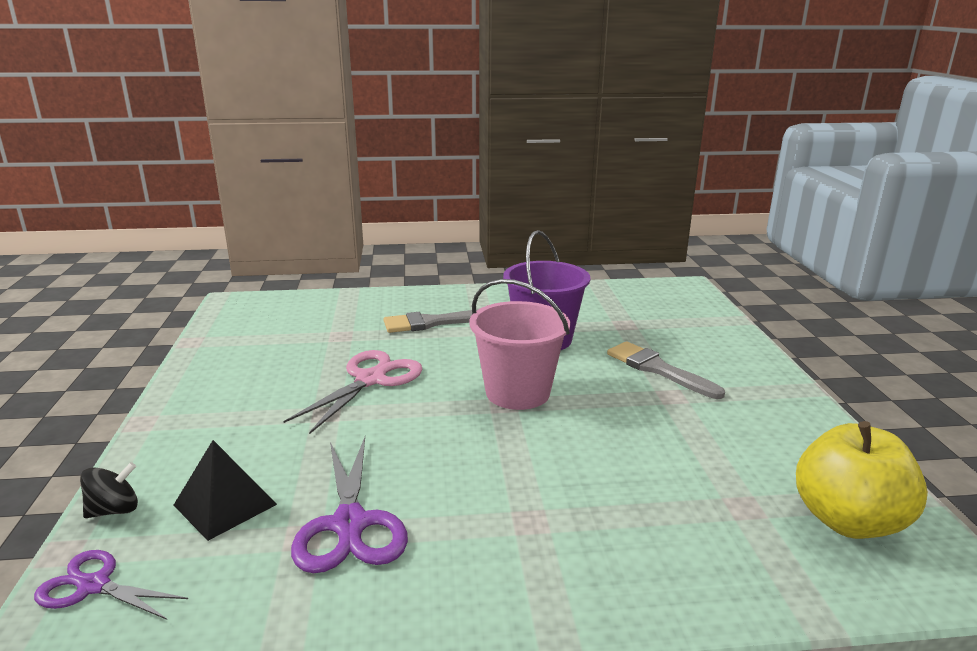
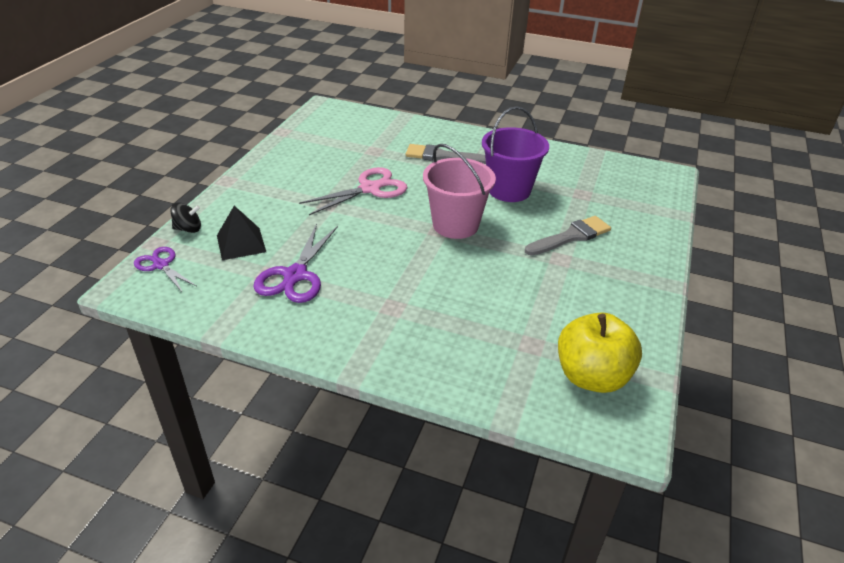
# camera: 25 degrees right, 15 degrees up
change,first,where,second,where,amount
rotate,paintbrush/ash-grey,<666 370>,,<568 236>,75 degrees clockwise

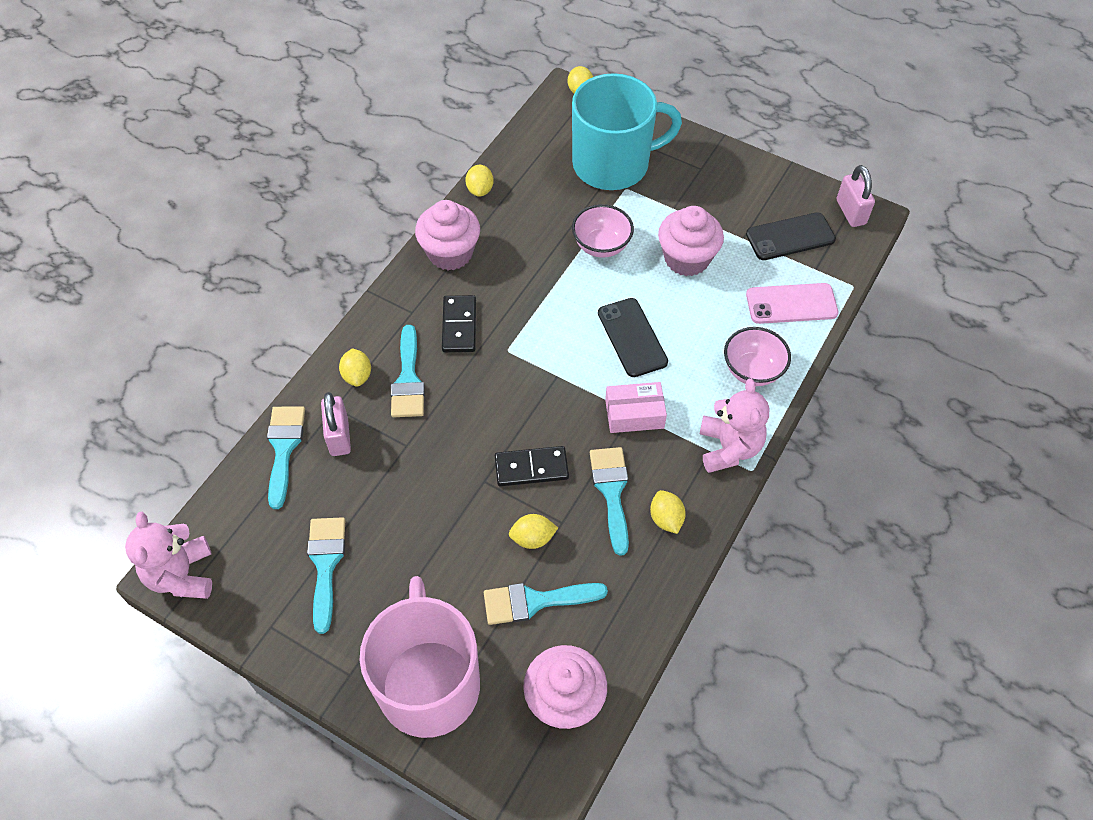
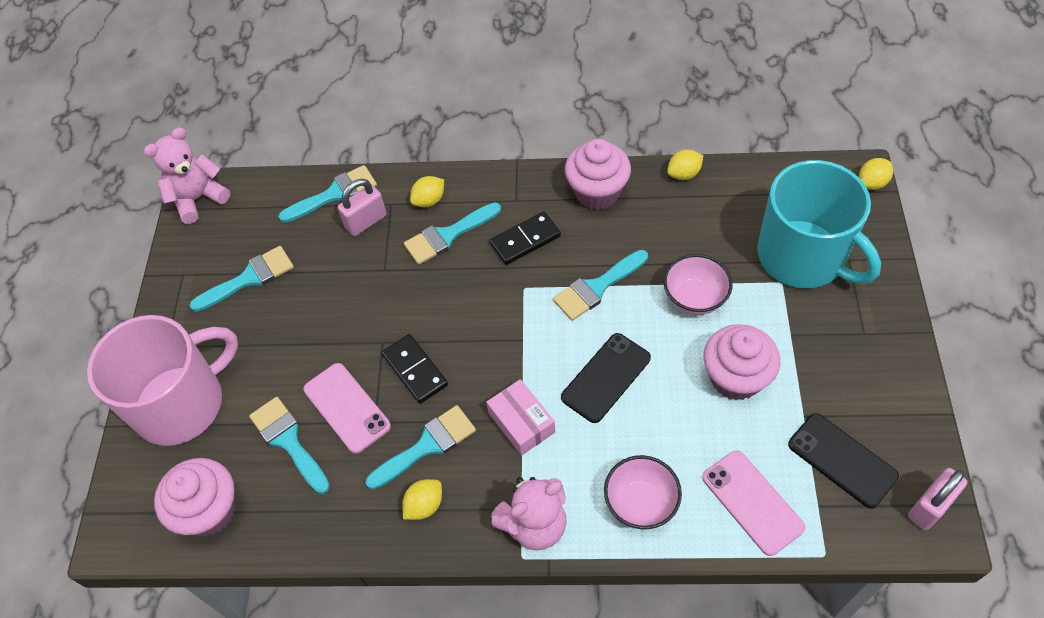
# camera: 65 degrees right, 0 degrees up
change,first,where,second,where,amount
replace,lemon/golden,<533 531>,smartphone/pink,<347 408>,
insert,,,paintbrush/aqua,<600 285>,

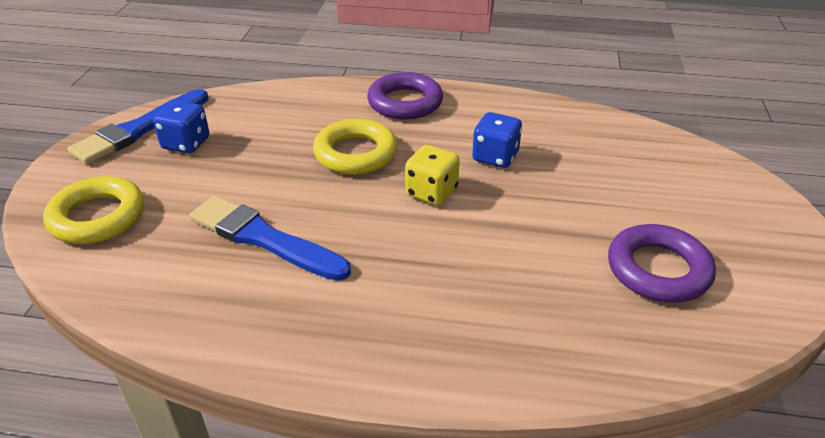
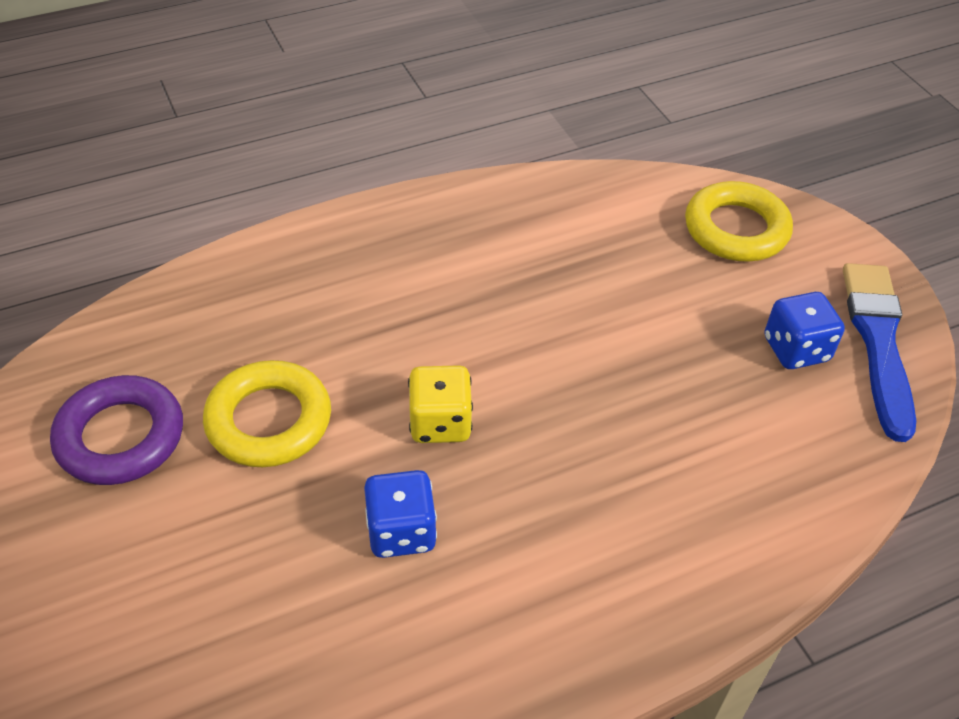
# camera: 145 degrees right, 10 degrees up
change,first,where,second,where,amount
delete,paintbrush/blue,<270 238>,,,
move,hoop/golden,<355 147>,,<267 413>,
delete,hoop/royal purple,<405 96>,,,

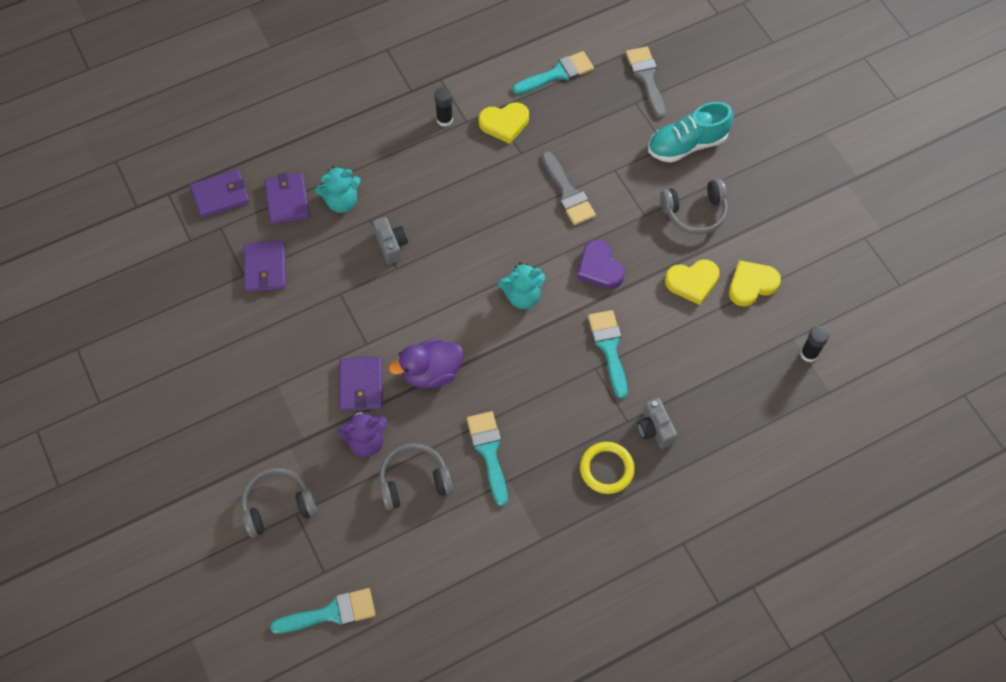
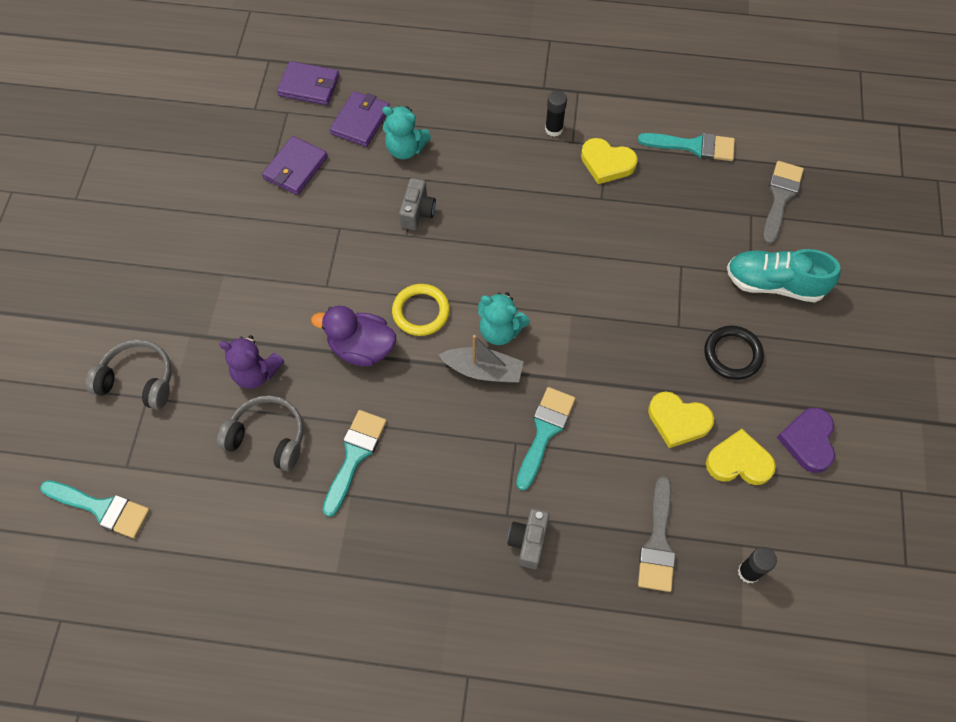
# camera: 35 degrees right, 0 degrees up
change,first,where,second,where,amount
delete,billfold/royal purple,<361 383>,,,
move,paintbrush/ash-grey,<569 188>,,<657 534>,
move,heart shape/royal purple,<601 264>,,<806 440>,
move,hoop/golden,<607 468>,,<421 310>,
replace,headset/ash-grey,<694 207>,hoop/jet-black,<734 353>,
insert,,,boat/ash-grey,<481 359>,

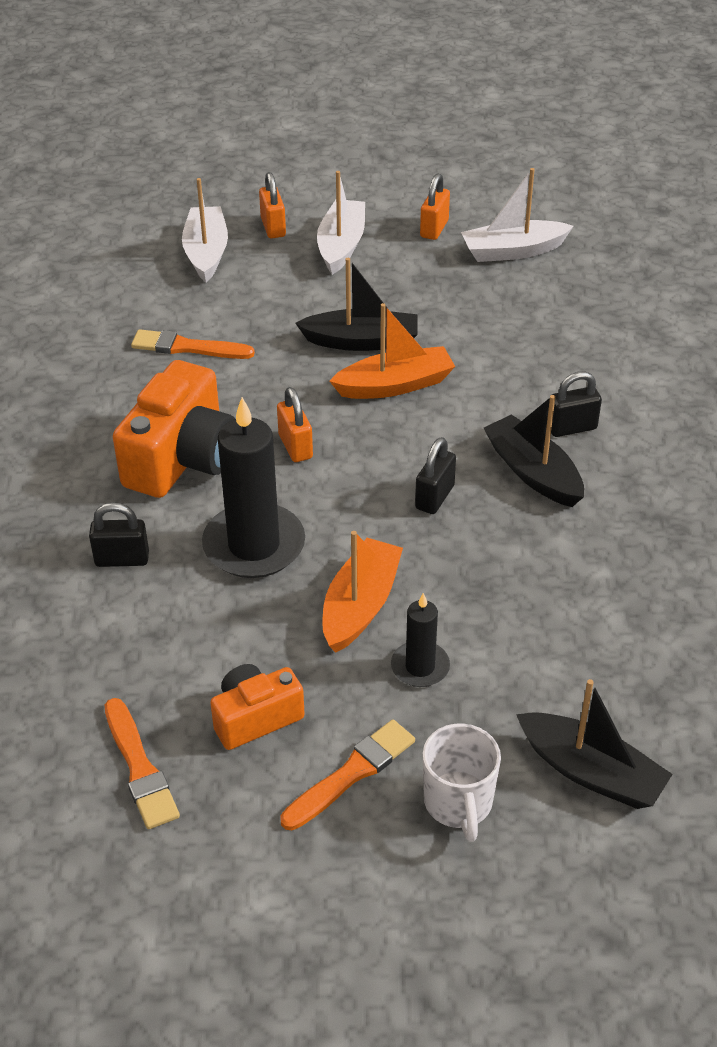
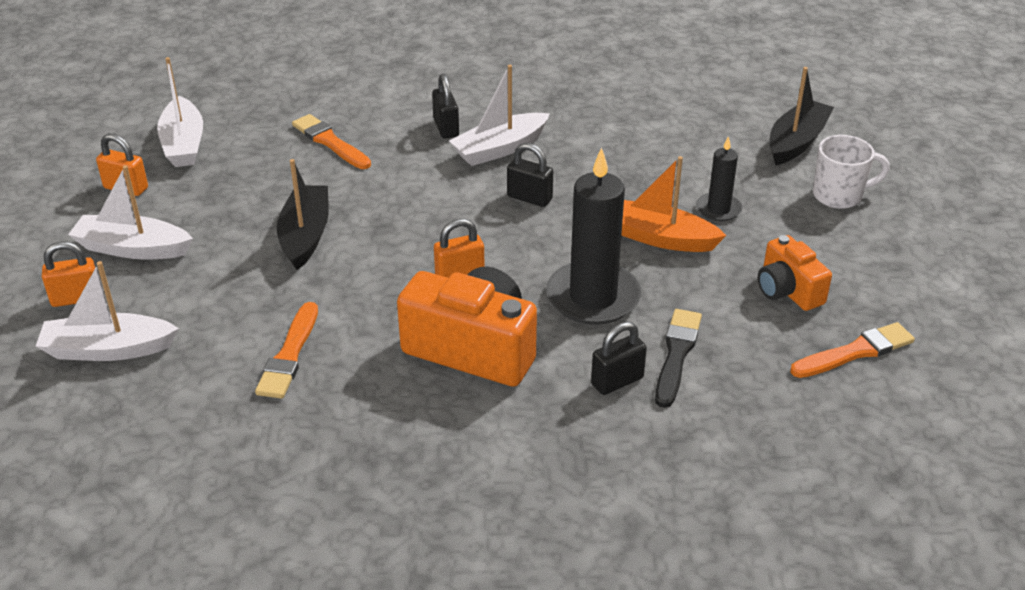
# camera: 90 degrees left, 5 degrees down
change,first,where,second,where,amount
rotate,small lock/jet-black,<119 534>,,<619 358>,60 degrees clockwise
move,paintbrush/bright orange,<347 775>,,<331 141>,
delete,boat/bright orange,<392 351>,,,
recolor,boat/jet-black,<534 451>,boat/white,<499 115>,
insert,,,paintbrush/jet-black,<678 358>,

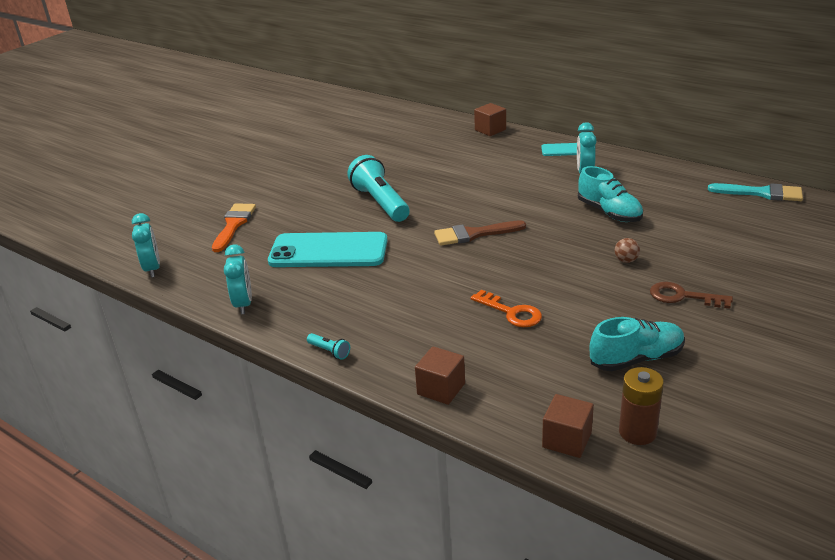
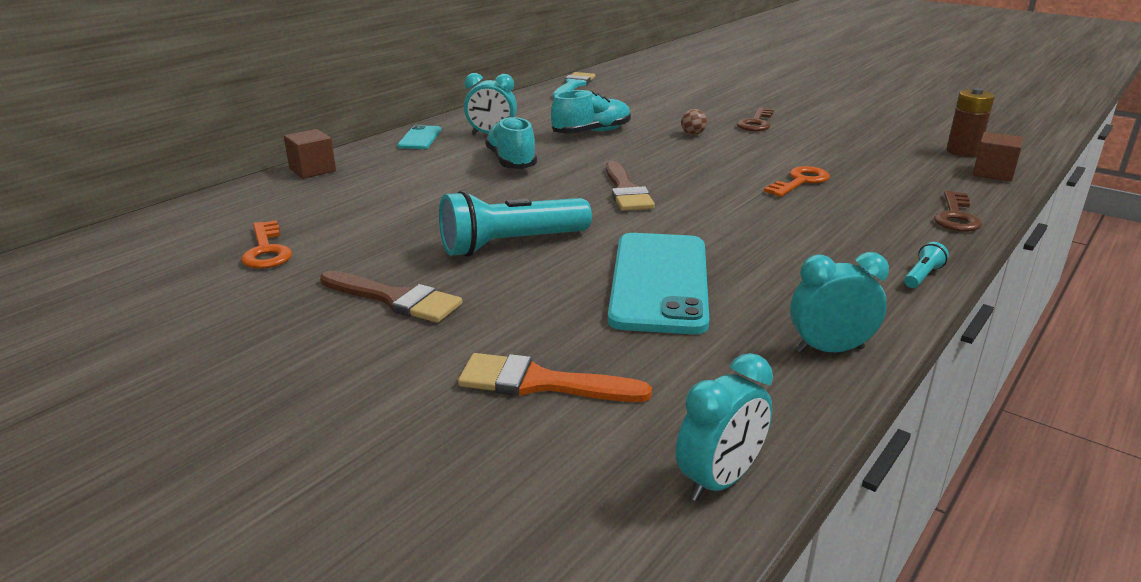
# camera: 90 degrees left, 5 degrees down
change,first,where,second,where,amount
rotate,clock/aqua,<146 245>,,<724 427>,150 degrees clockwise
replace,block/russet,<440 375>,key/russet,<958 211>,
move,sneaker/aqua,<637 344>,,<511 142>,
insert,,,key/bright orange,<266 244>,
insert,,,paintbrush/russet,<391 297>,

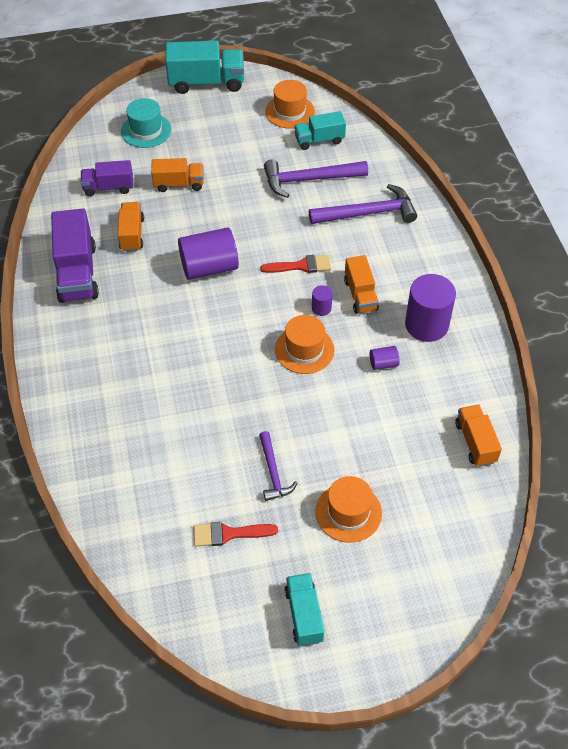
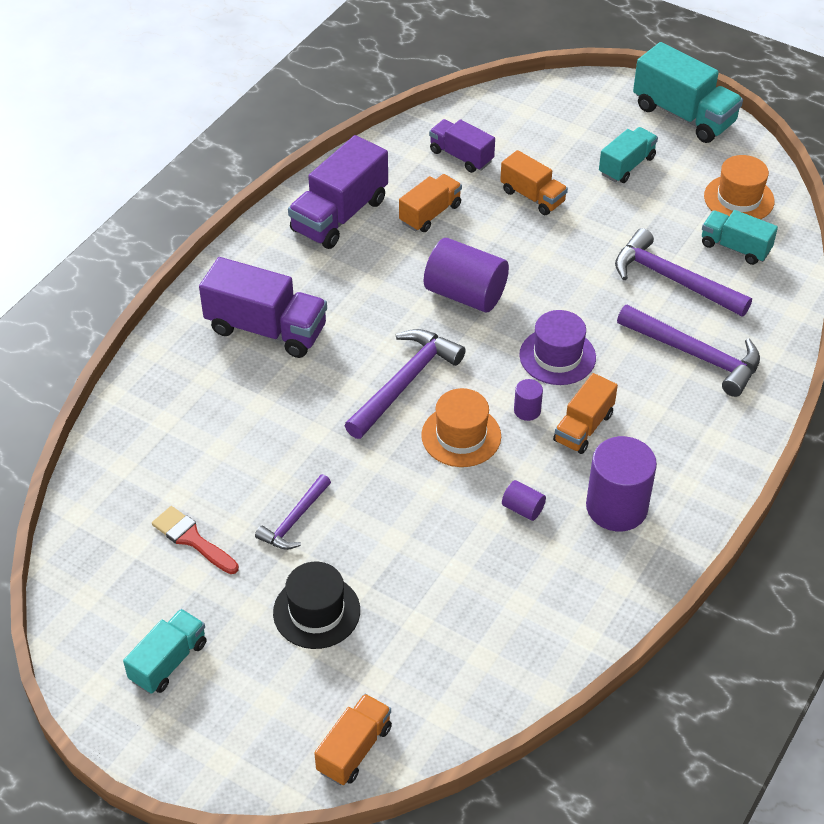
# camera: 45 degrees right, 5 degrees down
change,first,where,second,where,amount
delete,hat/aqua,<146 123>,,,
replace,paintbrush/scarlet,<295 264>,hat/royal purple,<557 347>,
recolor,hat/bright orange,<348 509>,hat/jet-black,<316 605>,
move,truck/bright orange,<478 436>,,<353 739>,
insert,,,truck/royal purple,<263 307>,
insert,,,carpenter's hammer/royal purple,<405 384>,
insert,,,truck/aqua,<628 155>,

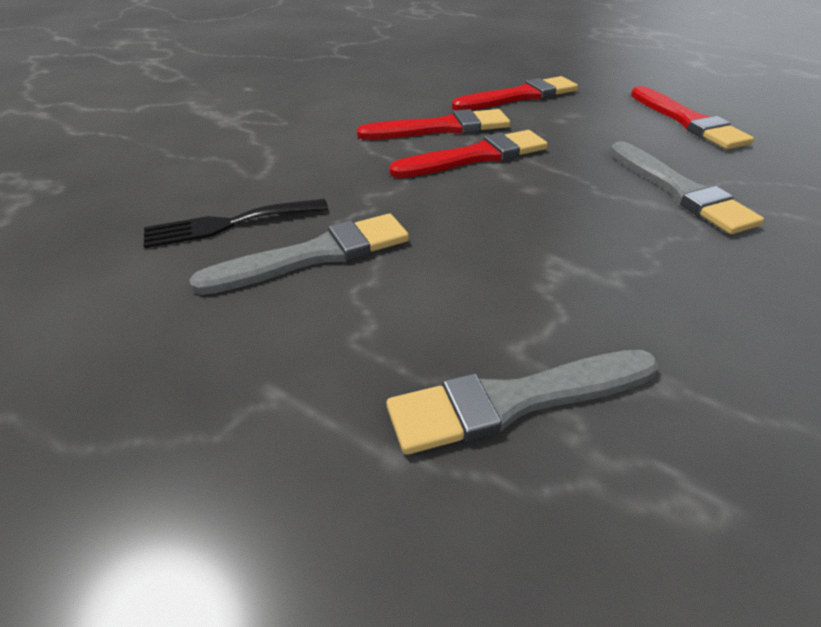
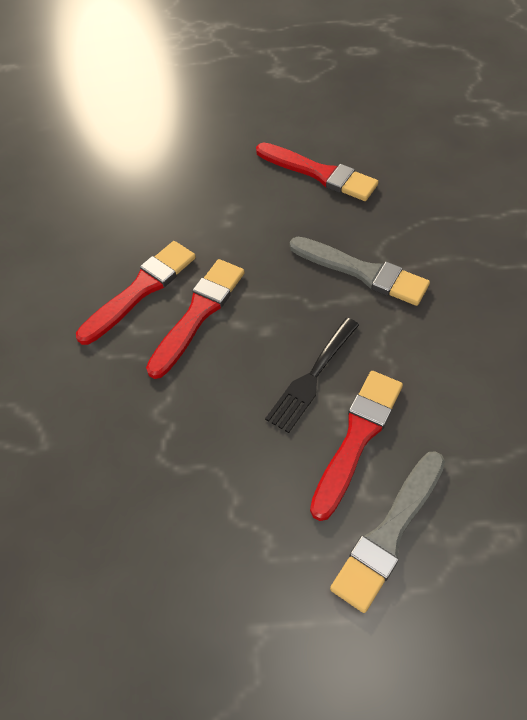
# camera: 35 degrees left, 15 degrees up
change,first,where,second,where,amount
move,fork/jet-black,<235 223>,,<312 375>,
delete,paintbrush/ash-grey,<299 254>,,,
move,paintbrush/scarlet,<515 93>,,<356 446>,

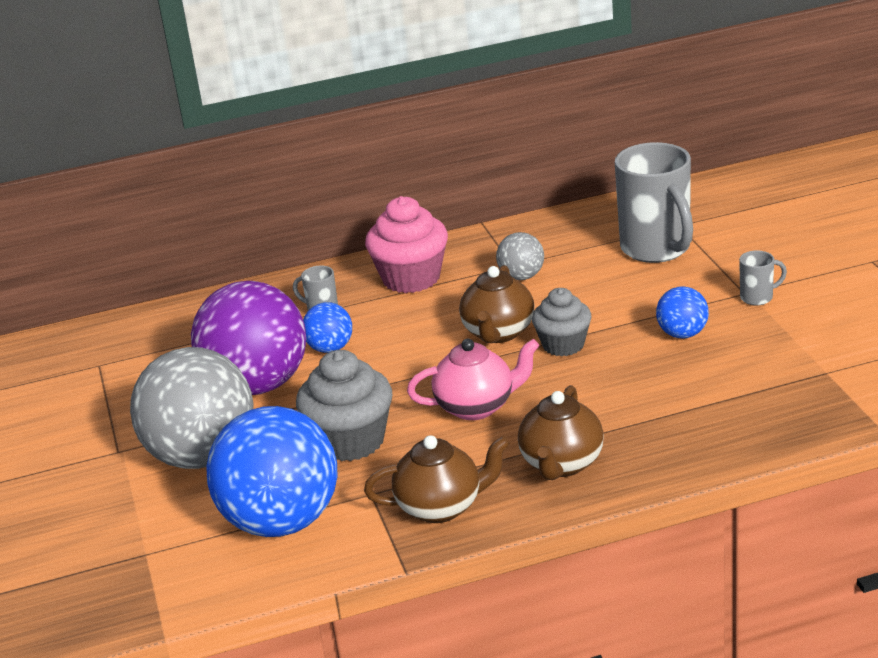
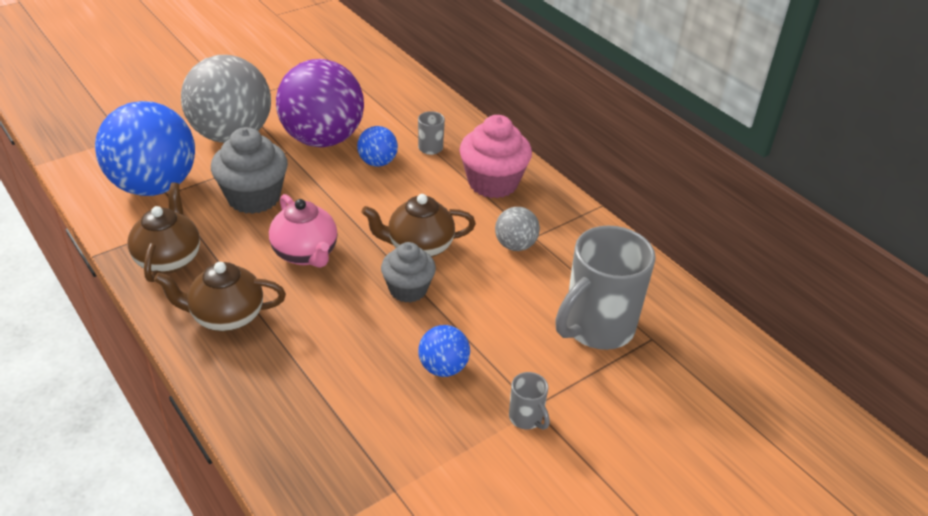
# camera: 65 degrees right, 10 degrees up
change,first,where,second,where,amount
rotate,tea pot/russet,<437 479>,,<164 232>,150 degrees counterclockwise

